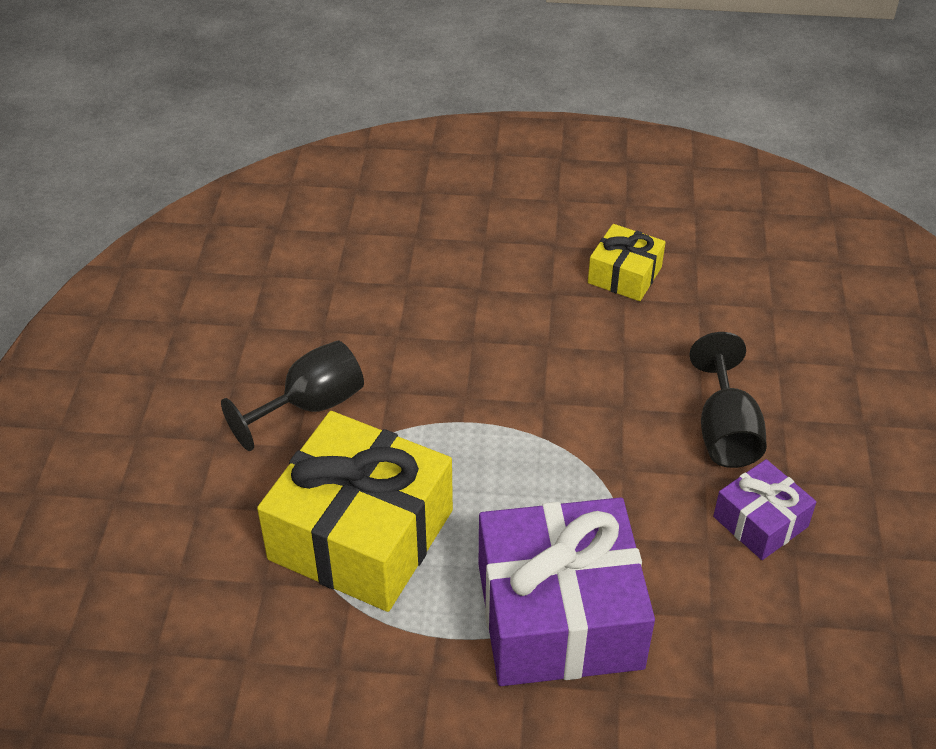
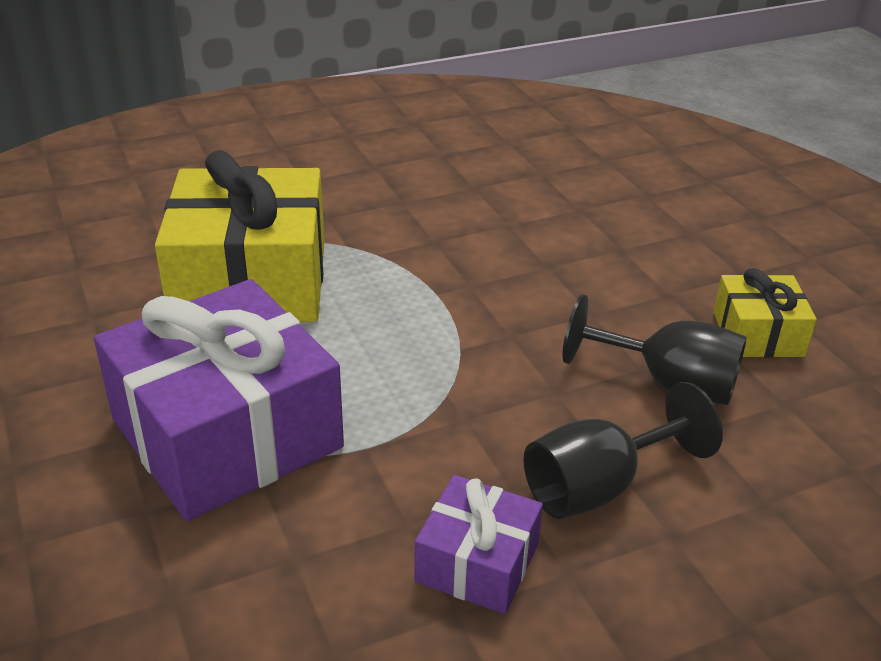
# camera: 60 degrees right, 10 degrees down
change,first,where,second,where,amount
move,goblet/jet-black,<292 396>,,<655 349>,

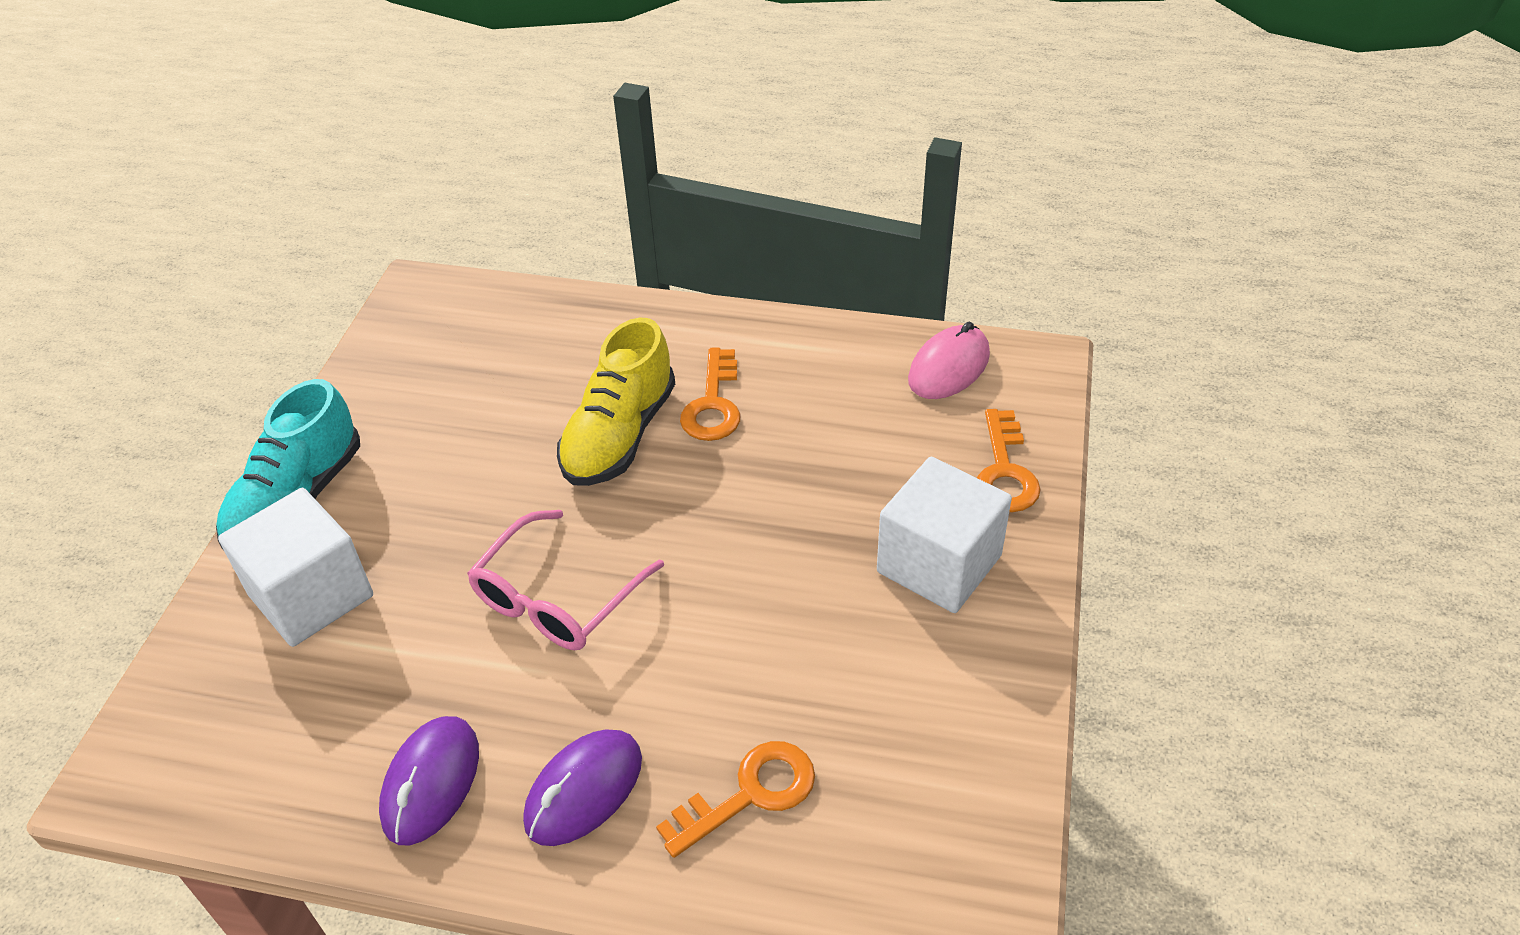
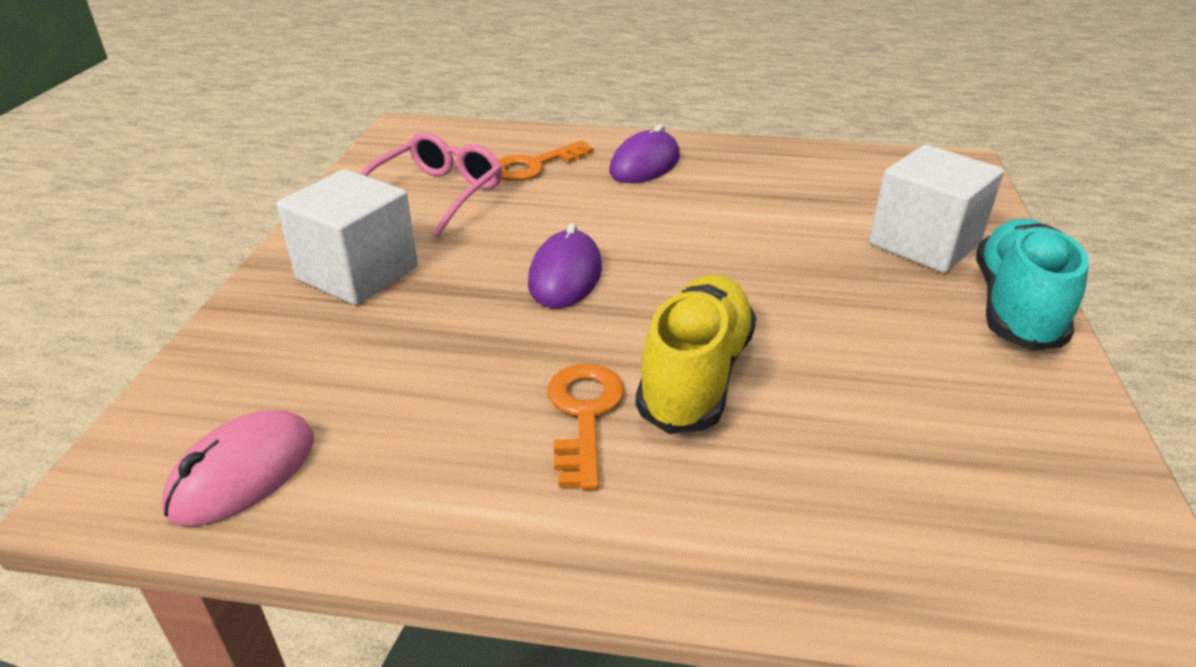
# camera: 175 degrees right, 10 degrees down
change,first,where,second,where,amount
move,PC mouse/royal purple,<429 781>,,<565 265>,
move,glasses/pink,<565 580>,,<431 185>,
delete,key/bright orange,<1009 460>,,,

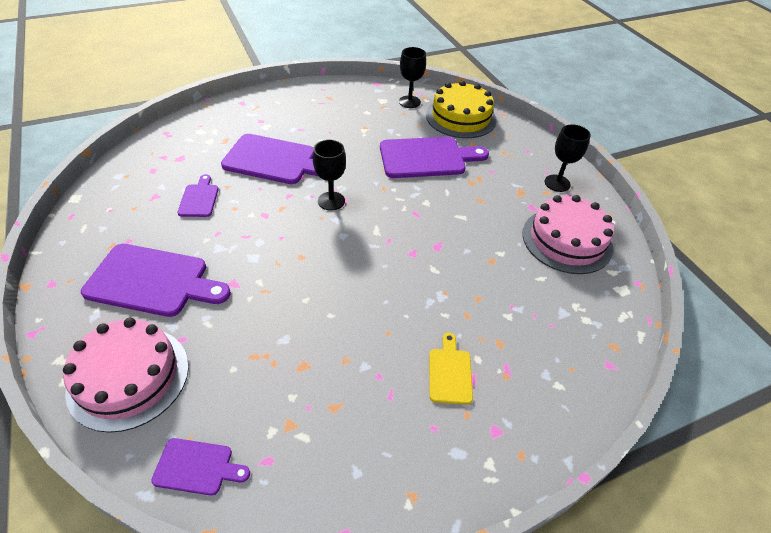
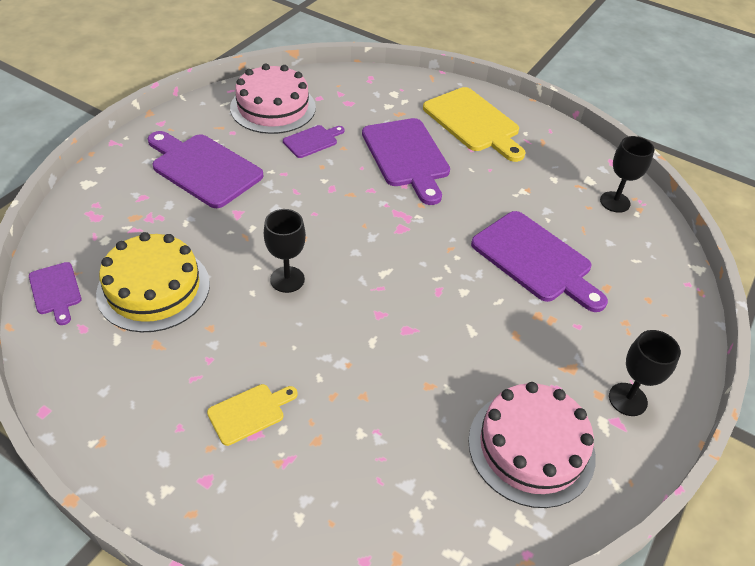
# camera: 55 degrees right, 0 degrees up
change,first,where,second,where,amount
move,gateau/pink,<126 375>,,<273 99>,
rotate,cutting board/royal purple,<156 280>,,<205 169>,150 degrees clockwise
move,goblet/jet-black,<329 175>,,<285 251>,
move,gateau/golden,<461 109>,,<153 282>,
insert,,,cutting board/golden,<474 124>,

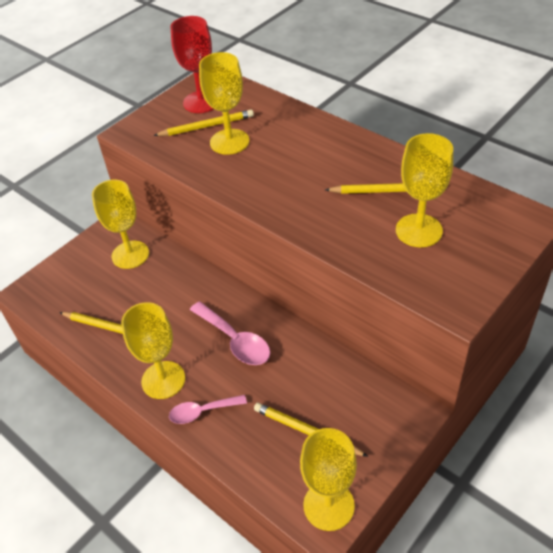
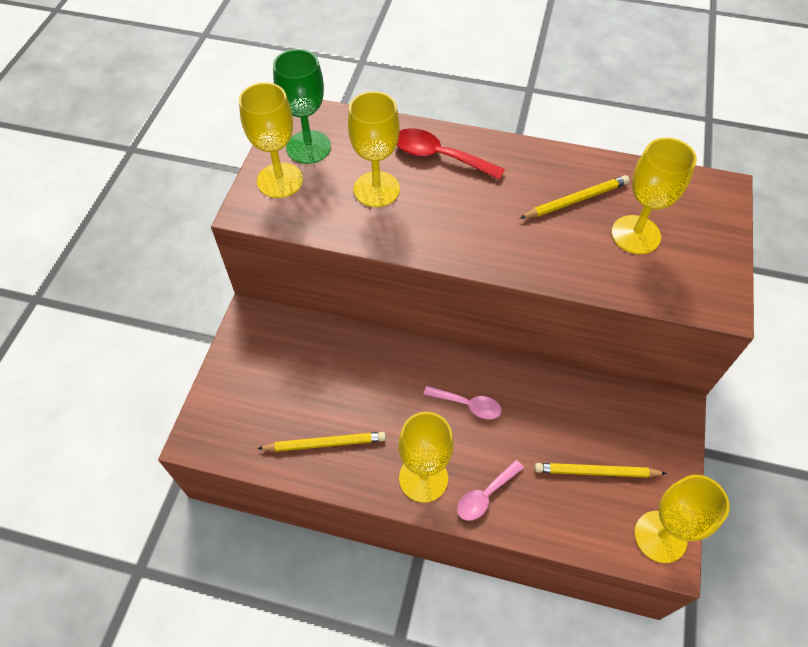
# camera: 30 degrees left, 10 degrees up
change,first,where,second,where,amount
move,goblet/golden,<120 224>,,<271 140>,
delete,pencil/golden,<203 122>,,,
recolor,goblet/scarlet,<192 64>,goblet/emerald,<302 106>,
resize,teaspoon/pink,<230 333>,,<462 402>,x0.66
insert,,,teaspoon/scarlet,<451 154>,

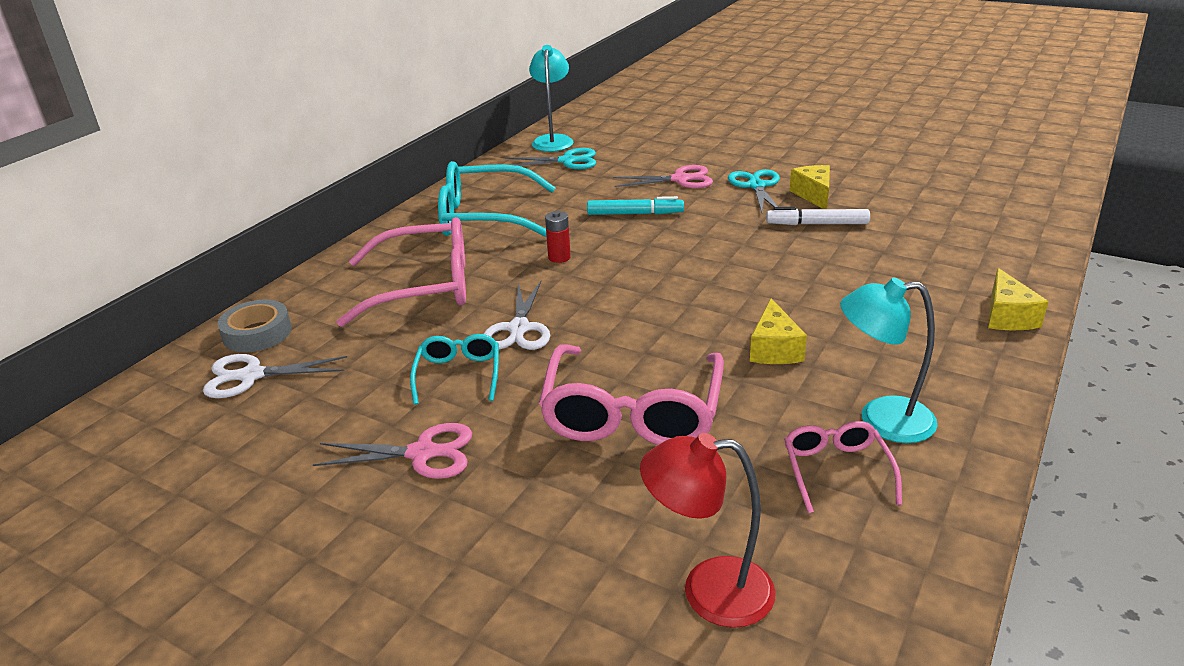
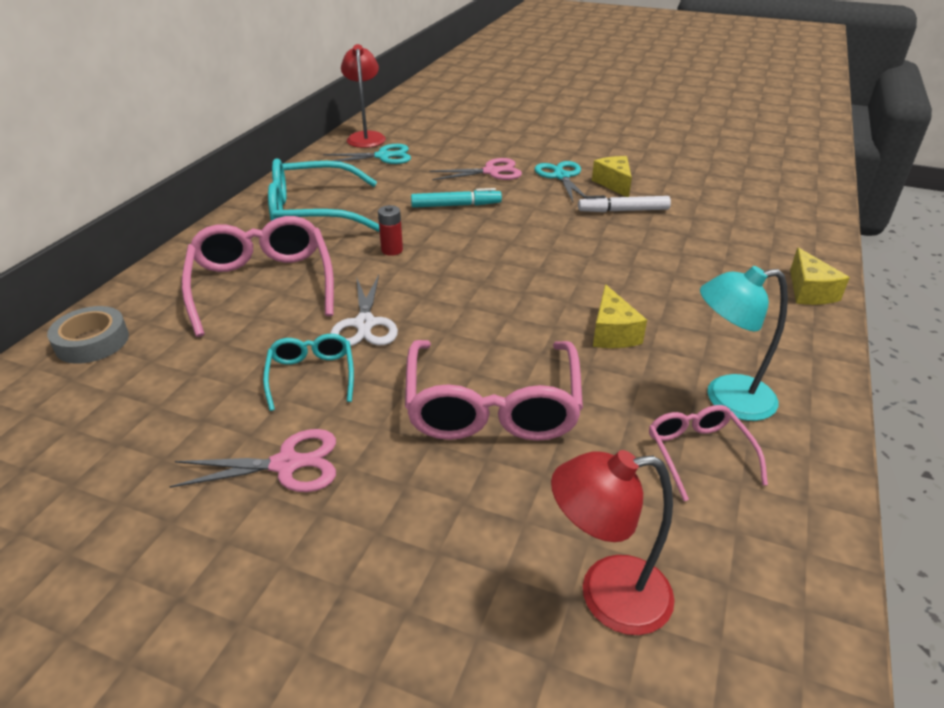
# camera: 10 degrees left, 5 degrees up
change,first,where,second,where,amount
delete,shears/white,<275 376>,,,
rotate,glasses/pink,<401 272>,,<258 276>,90 degrees counterclockwise
recolor,lamp/aqua,<551 98>,lamp/scarlet,<363 96>,

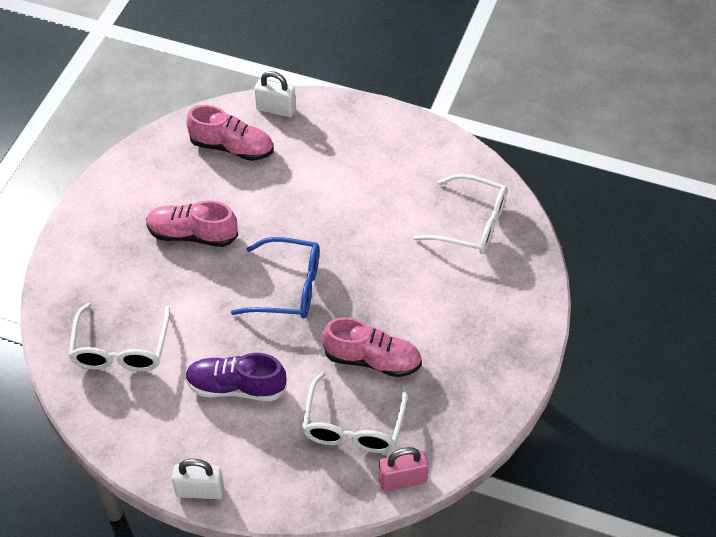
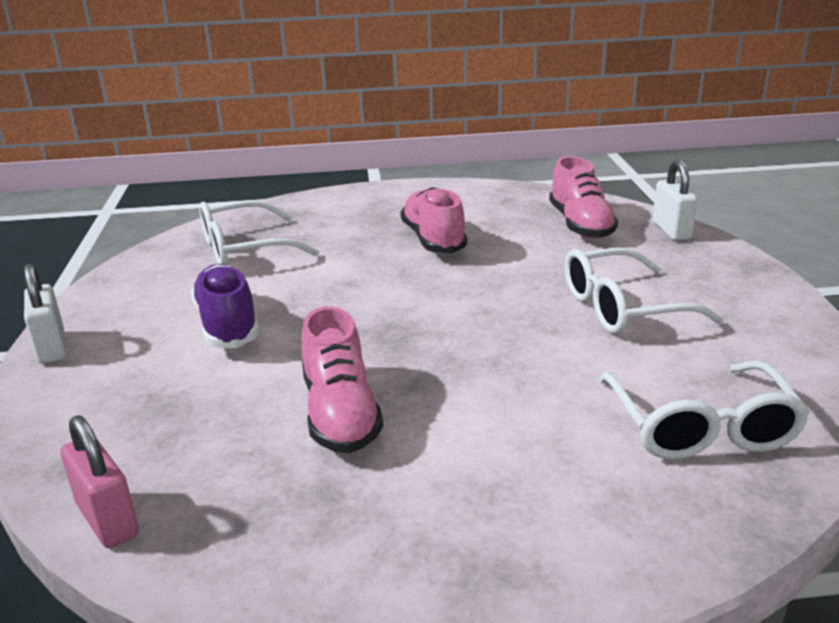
# camera: 65 degrees right, 25 degrees down
change,first,where,second,where,amount
delete,glasses/blue,<275 277>,,,
move,glasses/white,<354 412>,,<644 291>,

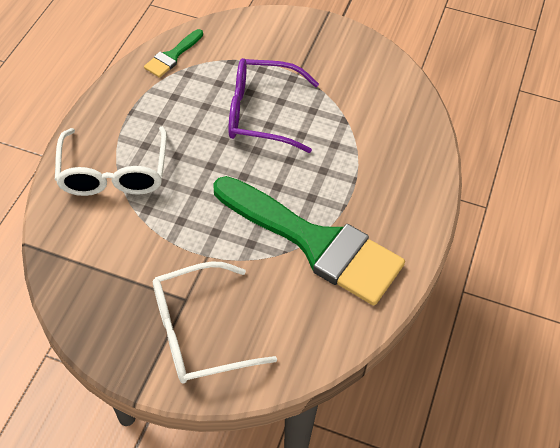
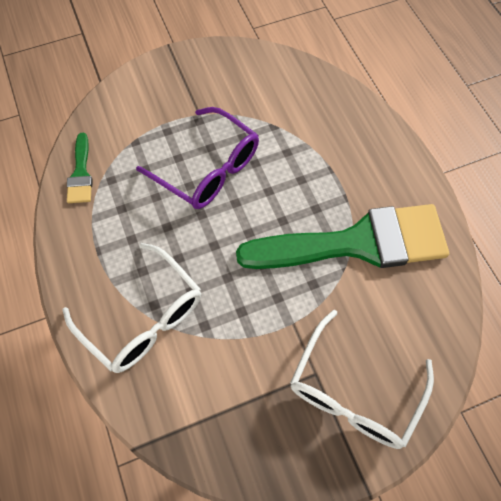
# camera: 40 degrees left, 10 degrees up
change,first,where,second,where,amount
rotate,glasses/royal purple,<273 105>,,<197 158>,105 degrees counterclockwise

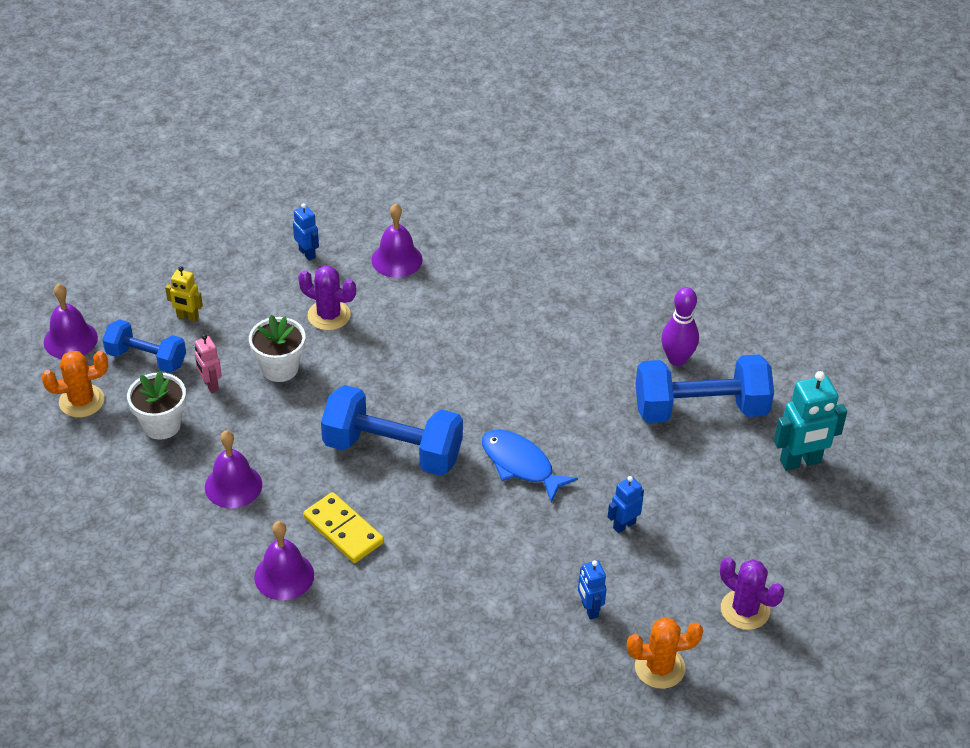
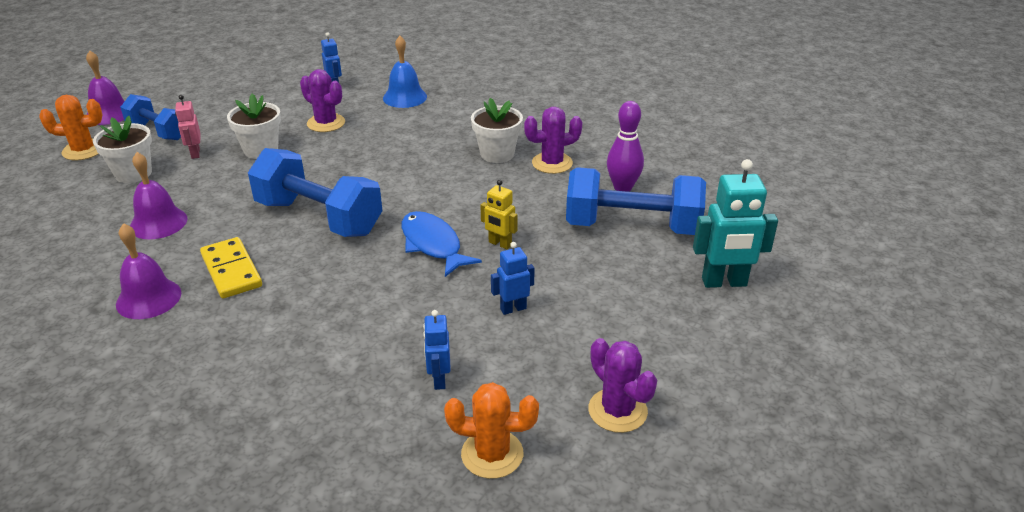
# camera: 15 degrees right, 10 degrees down
change,first,where,second,where,amount
move,robot figure/golden,<184 294>,,<499 214>,
recolor,school bell/royal purple,<397 241>,school bell/blue,<405 72>,
insert,,,flower pot/white,<497 130>,
insert,,,cactus/royal purple,<553 140>,

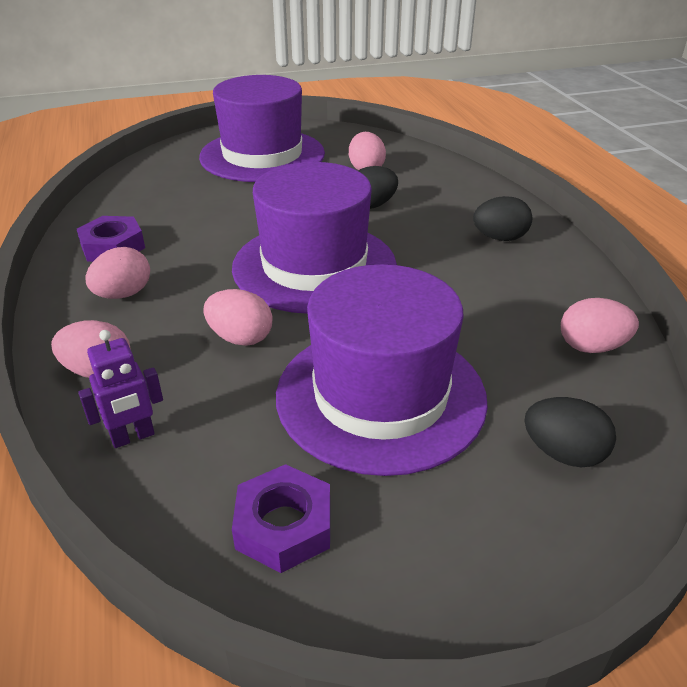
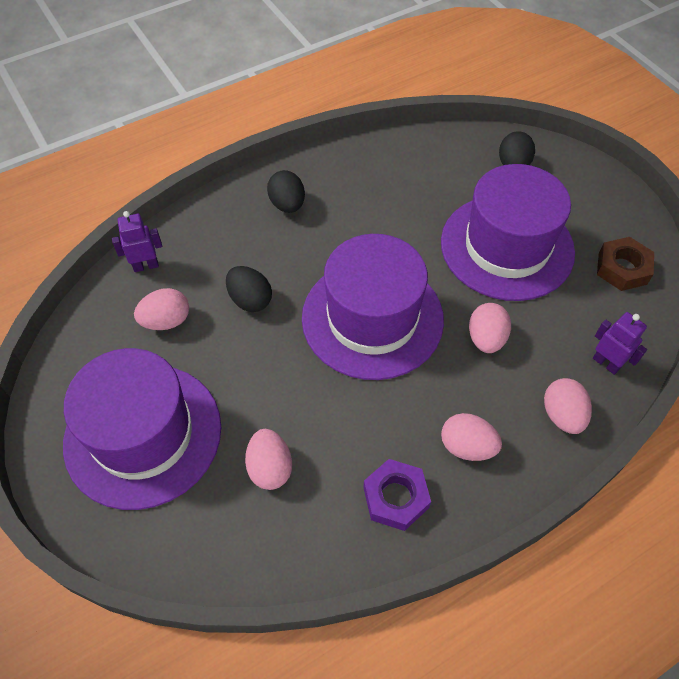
# camera: 105 degrees left, 20 degrees up
change,first,where,second,where,amount
recolor,hexagon nut/royal purple,<281 518>,hexagon nut/russet,<625 264>,
move,egg/pink,<600 325>,,<268 459>,
insert,,,robot figure/royal purple,<137 241>,

